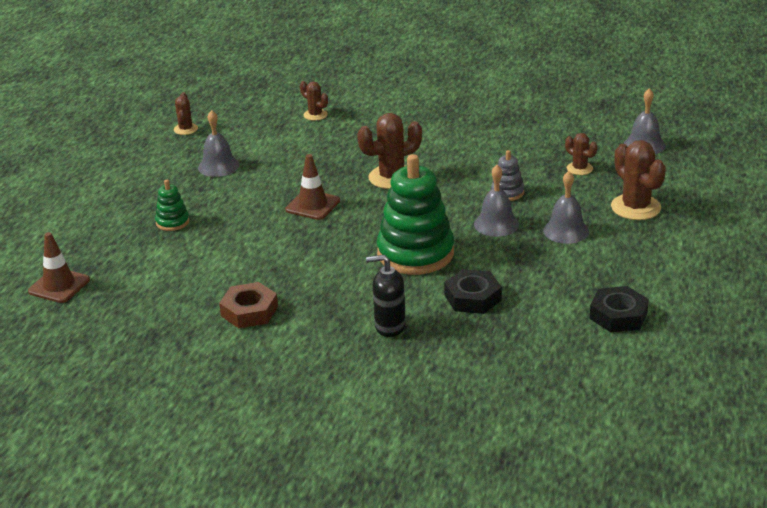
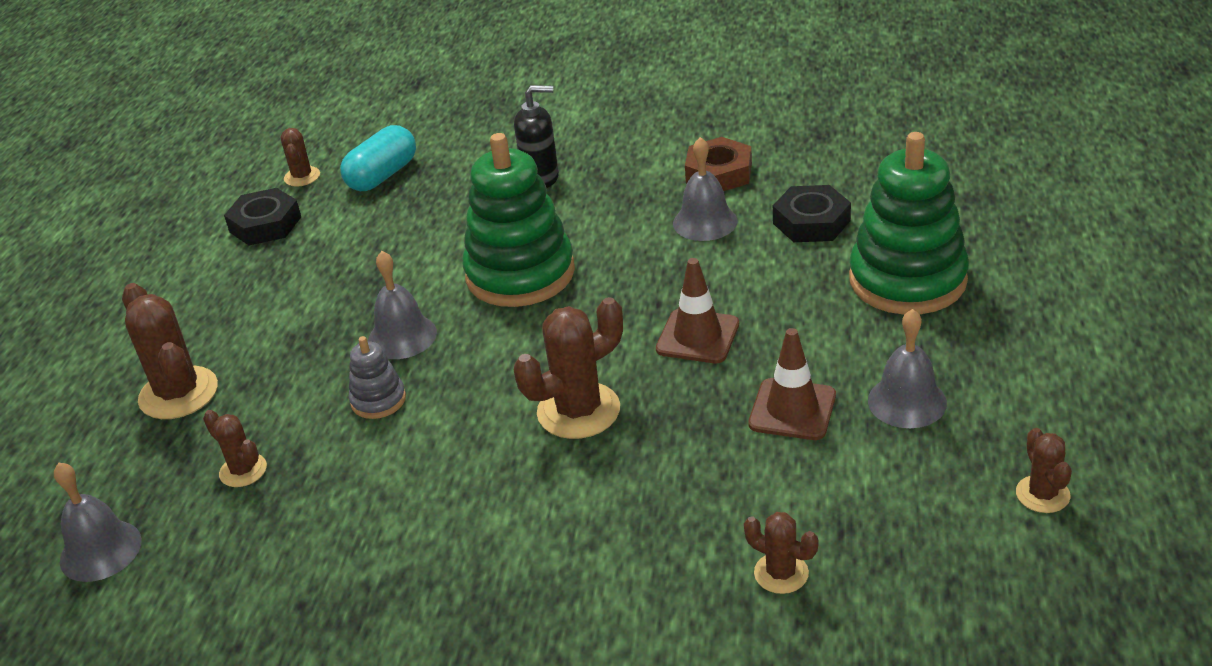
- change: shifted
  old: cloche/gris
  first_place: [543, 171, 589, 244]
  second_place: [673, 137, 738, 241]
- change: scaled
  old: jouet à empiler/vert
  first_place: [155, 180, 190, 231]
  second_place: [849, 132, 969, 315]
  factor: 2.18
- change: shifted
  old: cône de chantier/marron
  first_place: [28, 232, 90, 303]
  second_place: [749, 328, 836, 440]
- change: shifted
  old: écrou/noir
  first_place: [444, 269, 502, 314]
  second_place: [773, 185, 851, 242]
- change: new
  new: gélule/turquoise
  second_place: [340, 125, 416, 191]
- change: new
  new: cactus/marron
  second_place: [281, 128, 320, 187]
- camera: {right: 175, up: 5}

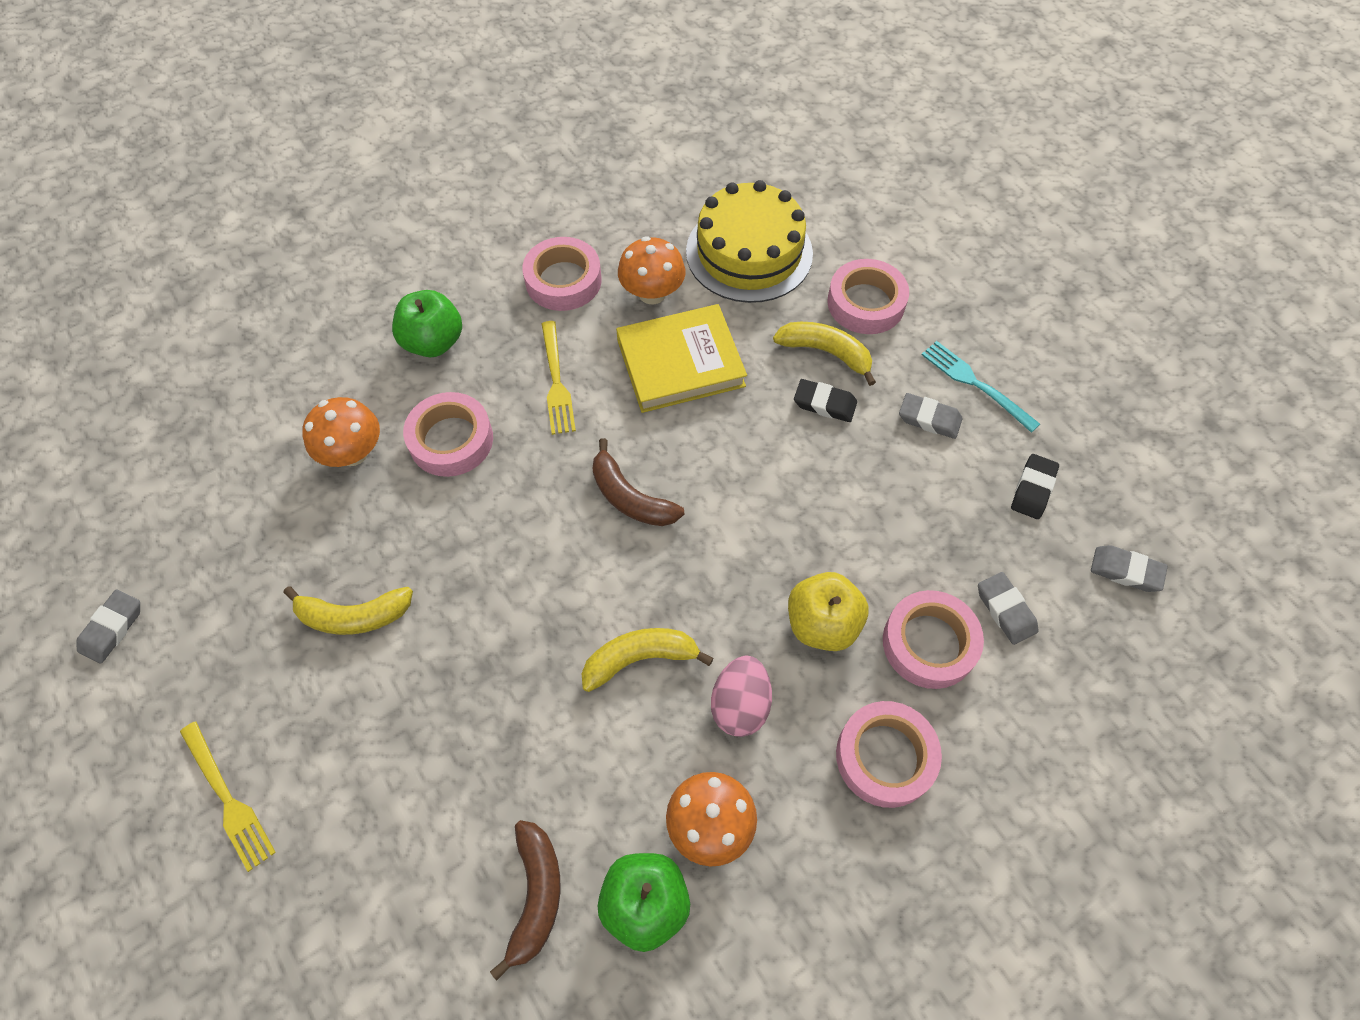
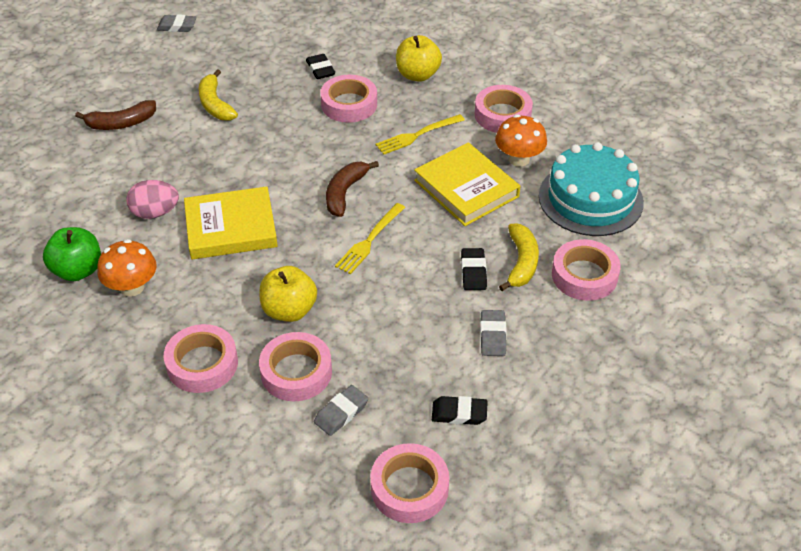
- change: repainted
  old: gâteau/jaune
  new: gâteau/turquoise
  first_place: [686, 180, 813, 303]
  second_place: [539, 142, 644, 236]
- change: repainted
  old: pomme/vert
  new: pomme/jaune
  first_place: [392, 290, 462, 357]
  second_place: [396, 35, 442, 82]
- change: gone
  old: fourchette/turquoise
  first_place: [921, 341, 1040, 433]
- change: swapped
  old: champignon/orange
  new: gomme/noir
  first_place: [302, 397, 380, 467]
  second_place: [306, 54, 335, 79]
- change: swapped
  old: gomme/gris
  new: ruban adhésif/rose
  first_place: [1091, 545, 1168, 592]
  second_place: [370, 443, 449, 523]
- change: swapped
  old: banane/jaune
  new: livre/jaune
  first_place: [582, 628, 714, 692]
  second_place: [184, 186, 278, 259]
- change: shifted
  old: œuf/rose
  first_place: [711, 656, 772, 737]
  second_place: [126, 180, 179, 219]
- change: shifted
  old: fourchette/jaune
  first_place: [180, 721, 276, 872]
  second_place: [335, 203, 405, 274]
- change: shifted
  old: banane/marron
  first_place: [490, 820, 561, 981]
  second_place: [75, 100, 156, 130]
- camera: {right: 70, up: -15}

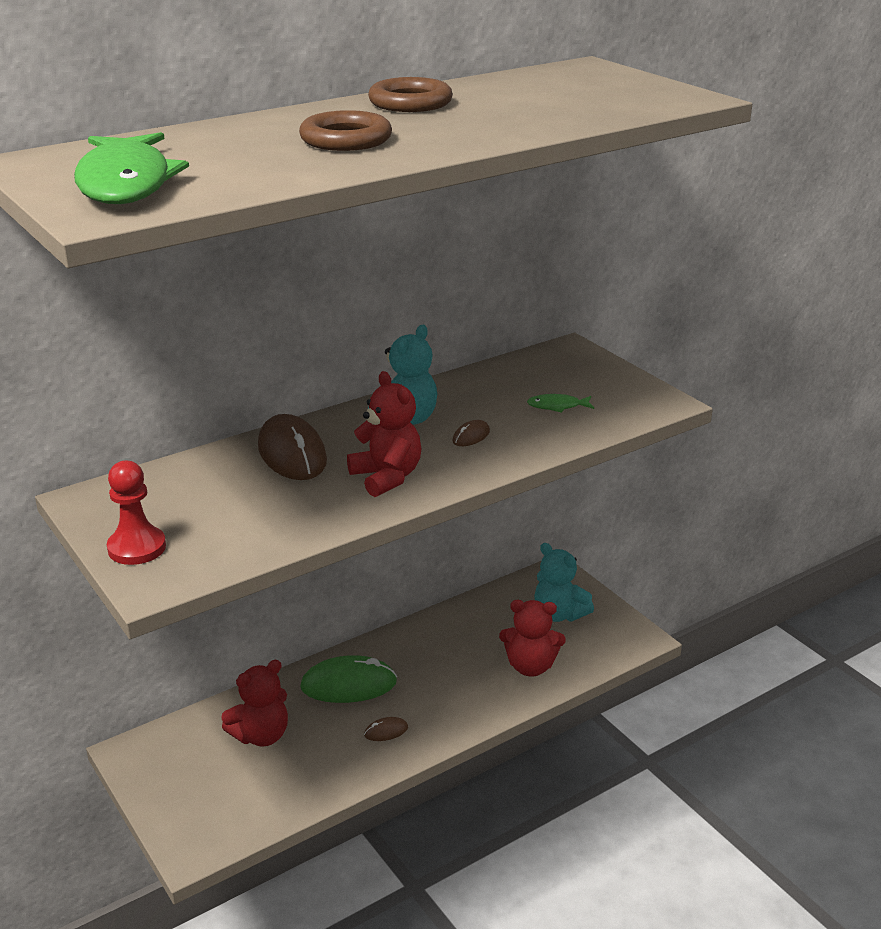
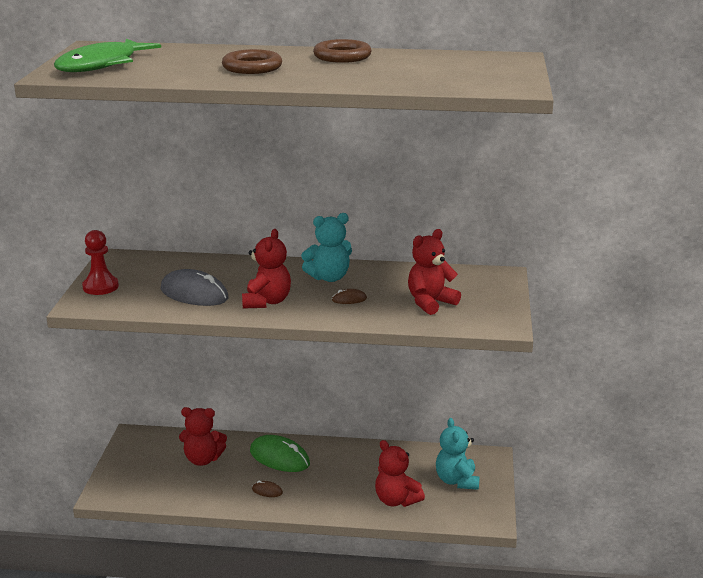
- change: swapped
  old: poisson/vert
  new: ours en peluche/rouge
  first_place: [527, 394, 594, 413]
  second_place: [408, 229, 461, 315]
- change: gone
  old: souris/marron
  first_place: [258, 414, 327, 480]
- change: new
  new: souris/gris
  second_place: [161, 269, 228, 306]
- camera: {right: 40, up: -5}

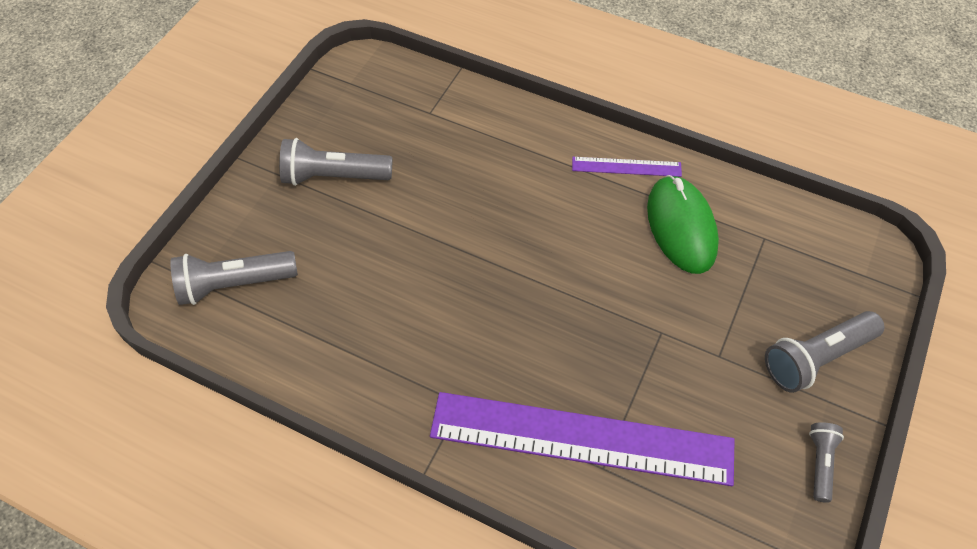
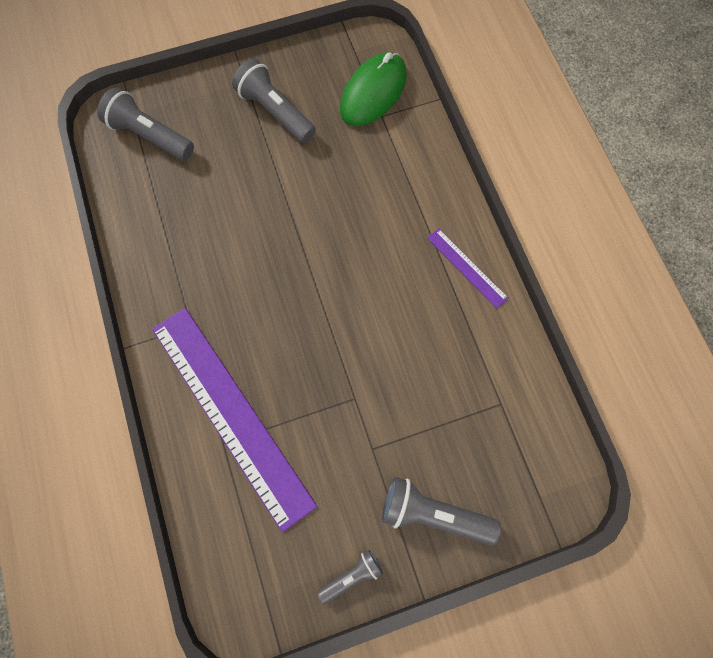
- change: shifted
  old: souris/vert
  first_place: [647, 175, 719, 274]
  second_place: [340, 52, 407, 126]
- camera: {right: 45, up: 15}

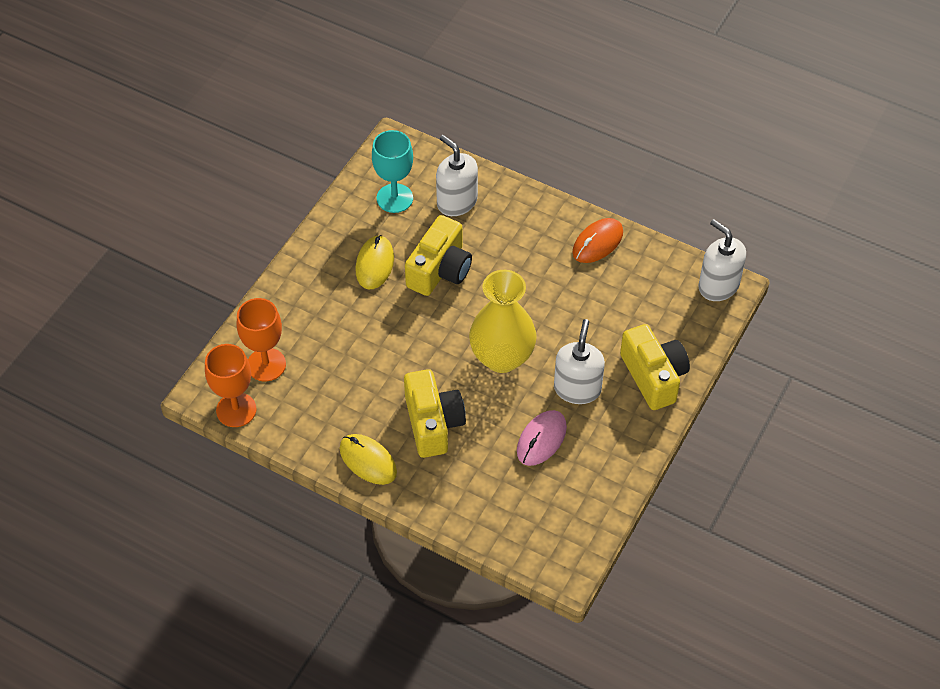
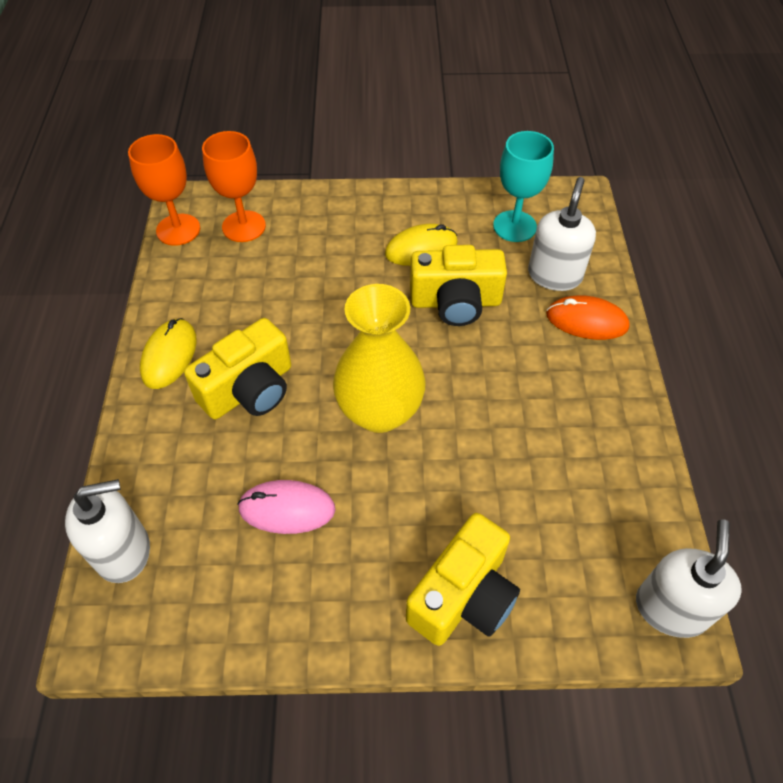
- change: shifted
  old: souris/orange
  first_place: [572, 218, 623, 263]
  second_place: [546, 295, 630, 340]
- change: shifted
  old: distributeur de savon/blanc
  first_place: [554, 319, 605, 404]
  second_place: [65, 479, 150, 583]
- camera: {right: 60, up: 0}

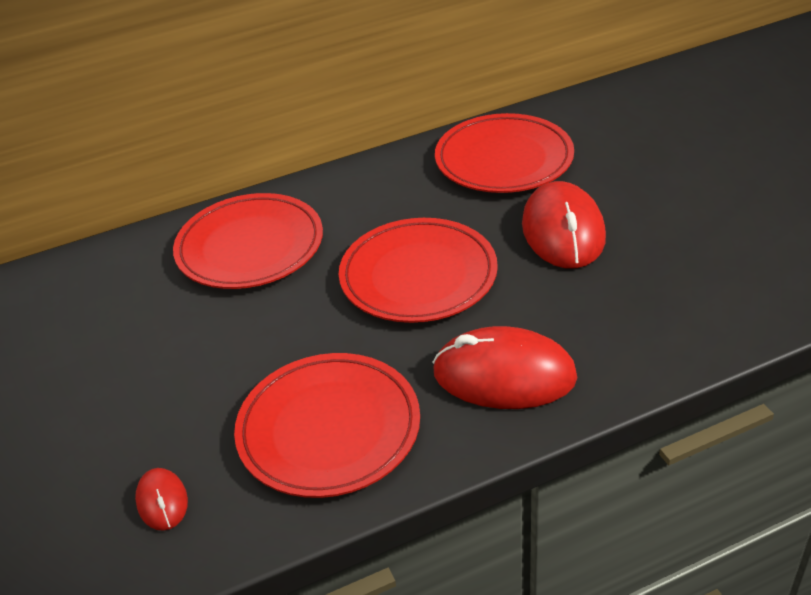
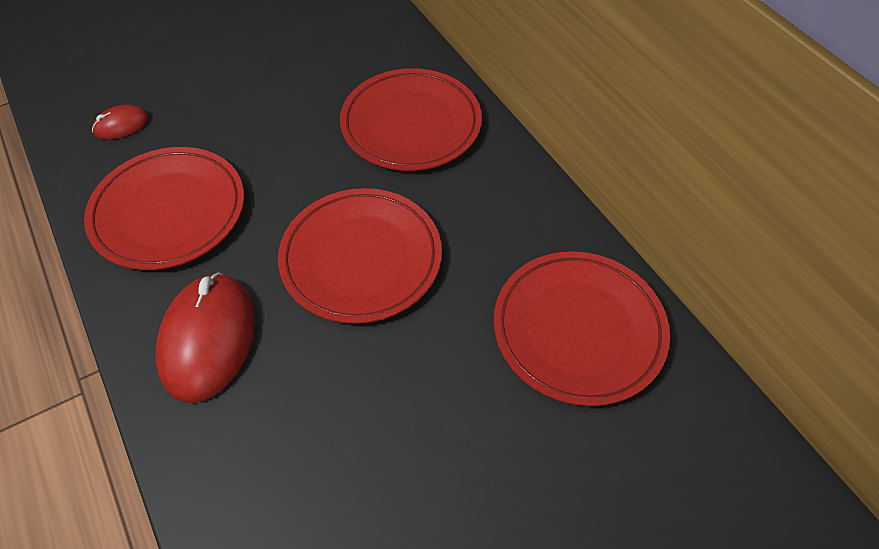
- change: gone
  old: souris/rouge
  first_place: [522, 181, 606, 269]
- camera: {right: 80, up: 15}

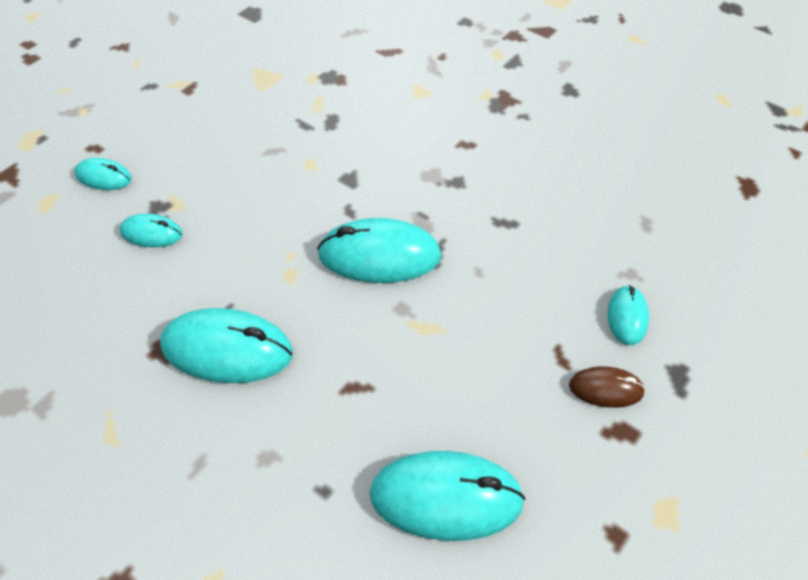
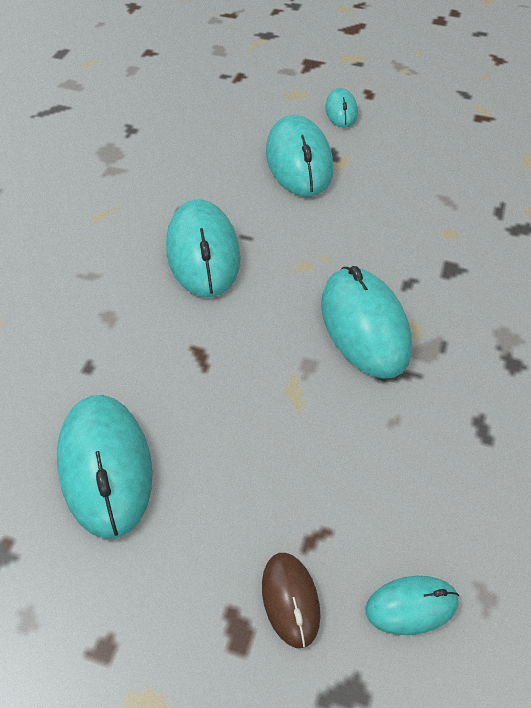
- change: scaled
  old: souris/turquoise
  first_place: [120, 213, 182, 248]
  second_place: [266, 115, 333, 197]
  factor: 1.88
- camera: {right: 70, up: 0}

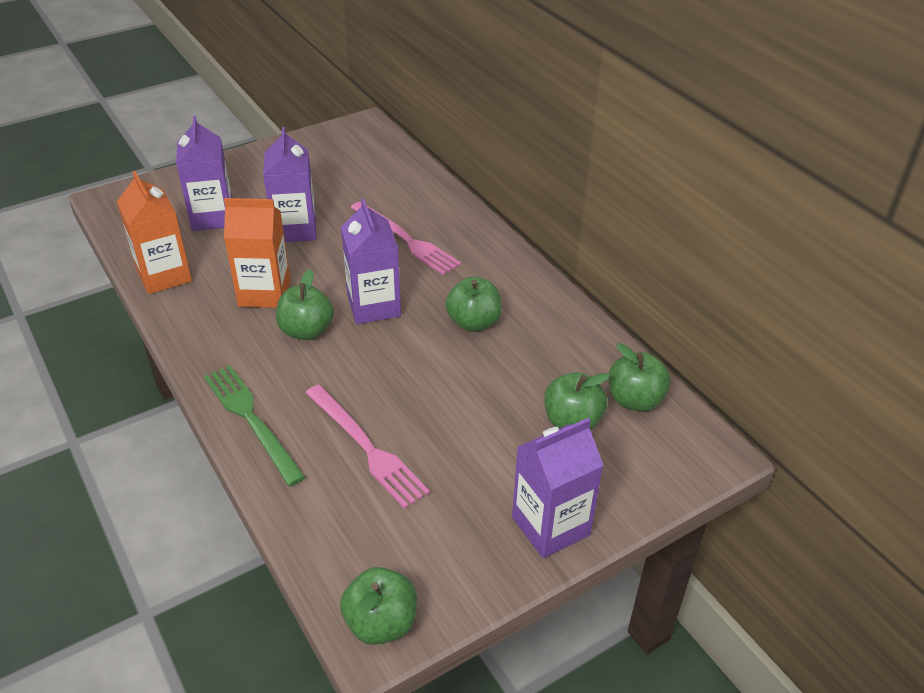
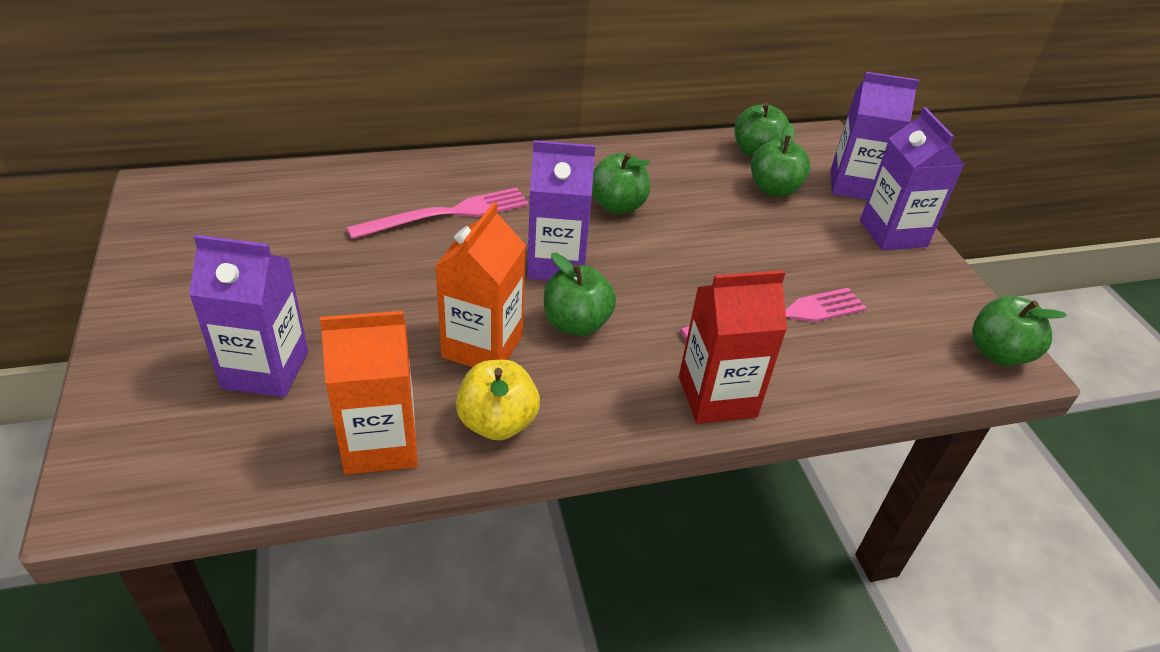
- change: shifted
  old: brique de lait/violet
  first_place: [263, 127, 316, 242]
  second_place: [831, 72, 919, 200]
- change: swapped
  old: fourchette/vert
  new: brique de lait/rouge
  first_place: [204, 366, 306, 486]
  second_place: [679, 270, 787, 424]
- change: new
  new: pomme/jaune
  second_place: [456, 360, 540, 440]
- camera: {right: -75, up: 0}

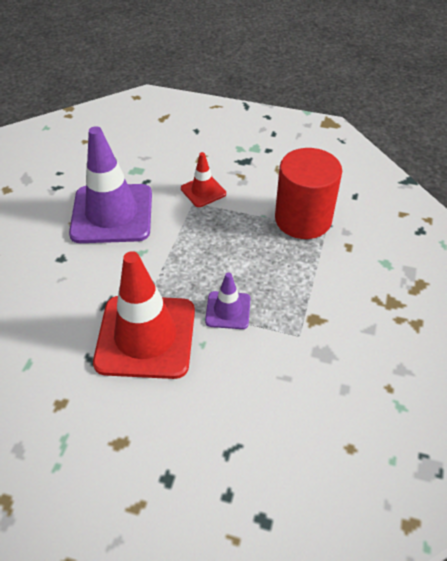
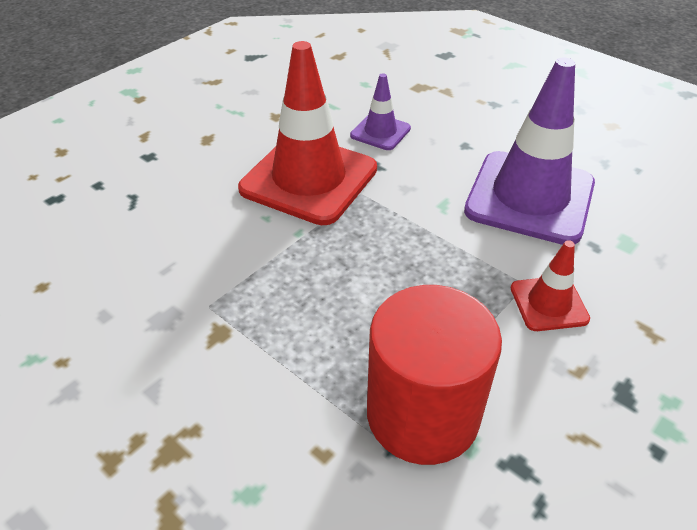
- change: shifted
  old: cône de chantier/violet
  first_place: [205, 272, 251, 329]
  second_place: [350, 73, 411, 150]
- camera: {right: 115, up: -5}

